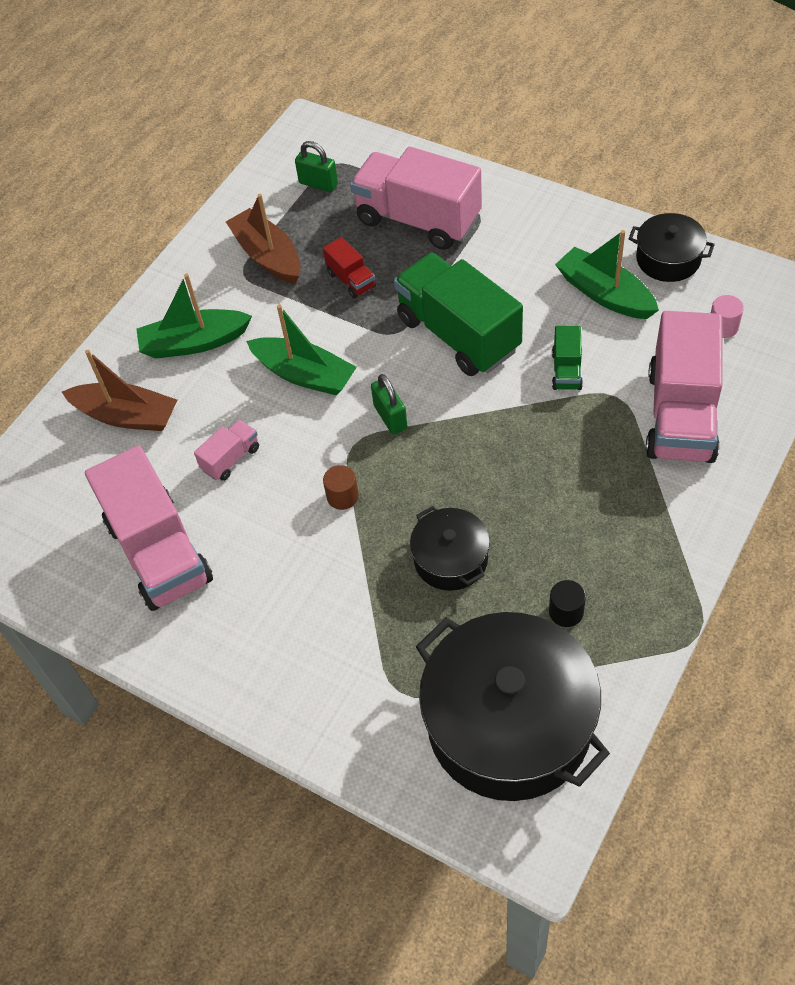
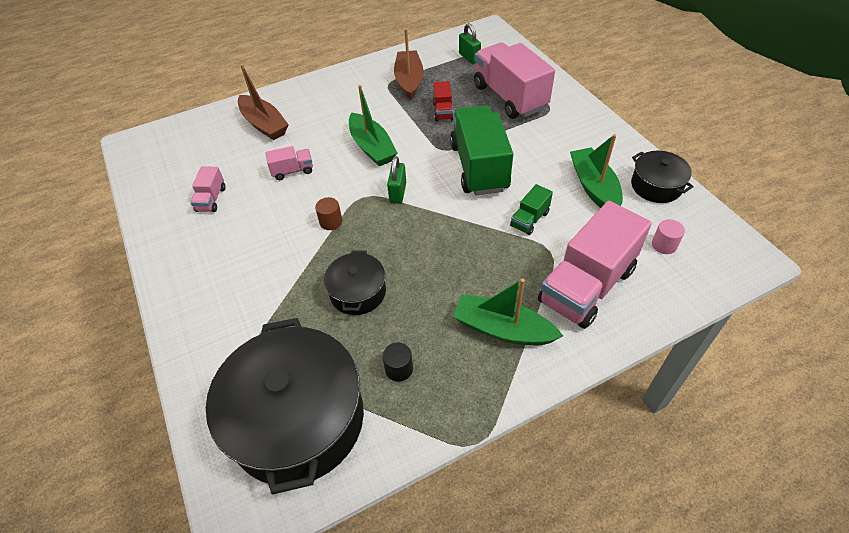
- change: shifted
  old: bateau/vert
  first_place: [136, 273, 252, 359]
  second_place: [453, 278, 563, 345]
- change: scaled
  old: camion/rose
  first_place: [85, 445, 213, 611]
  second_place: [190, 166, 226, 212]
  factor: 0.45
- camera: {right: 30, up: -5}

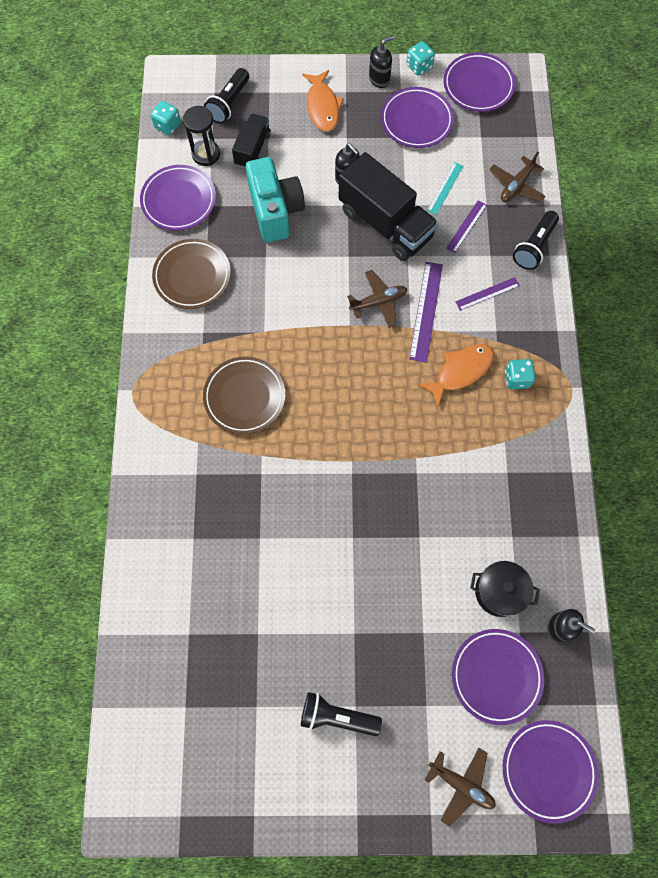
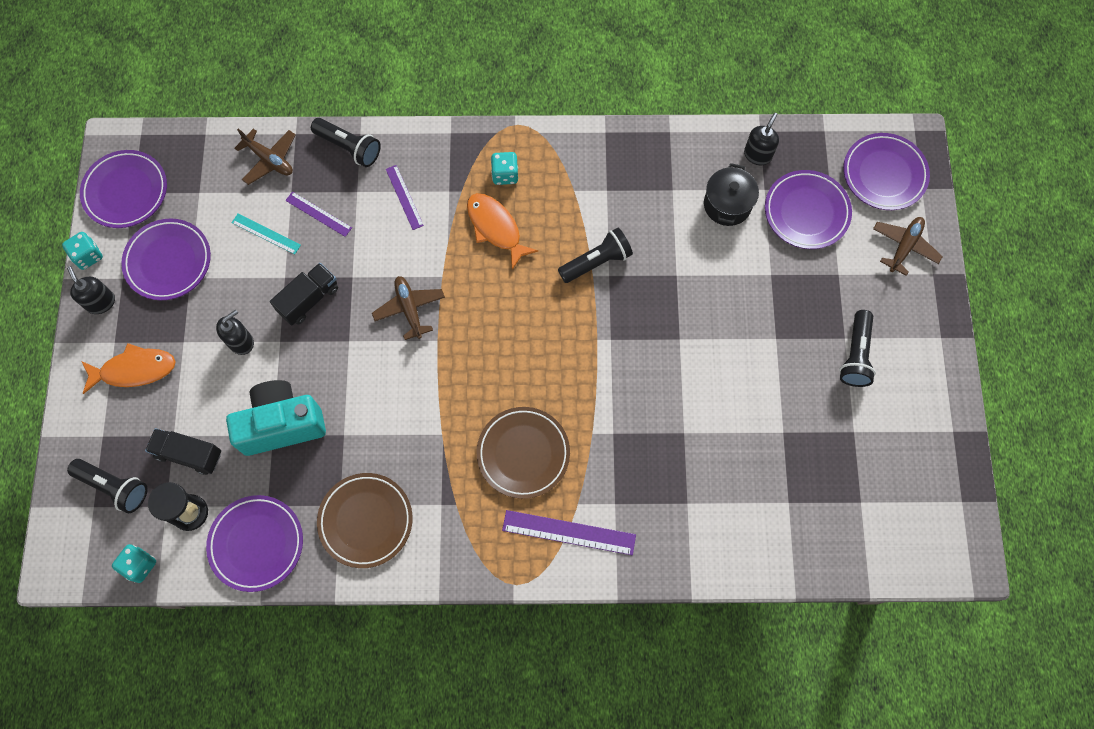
- change: scaled
  old: camion/noir
  first_place: [339, 152, 439, 261]
  second_place: [270, 263, 338, 326]
  factor: 0.55
- change: shifted
  old: règle/violet
  first_place: [409, 262, 443, 363]
  second_place: [502, 510, 636, 555]
- change: new
  new: lampe de poche/noir
  second_place: [558, 228, 633, 283]
- camera: {right: -90, up: 0}

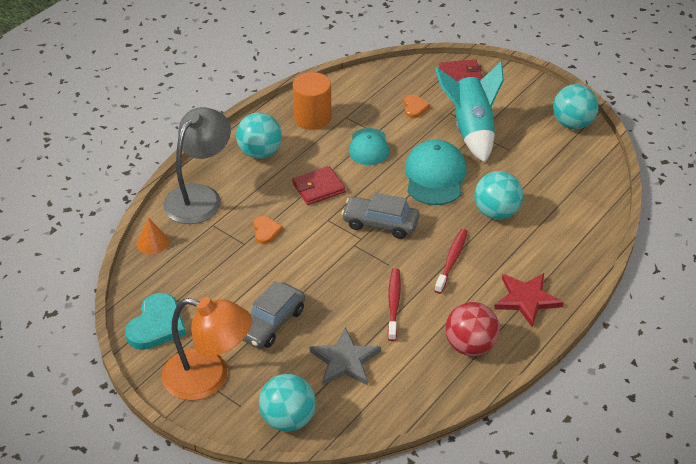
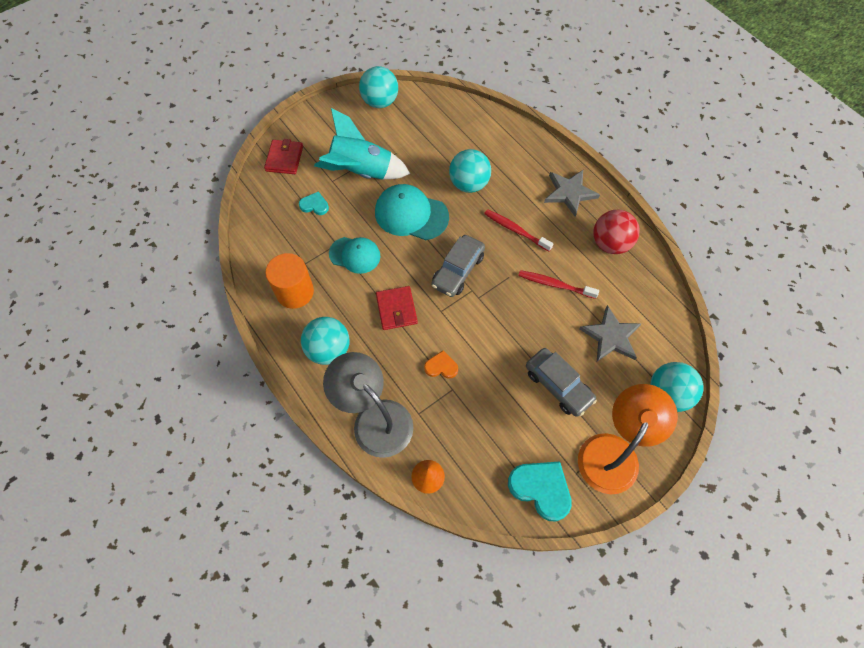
- change: repainted
  old: cœur/orange
  new: cœur/turquoise
  first_place: [404, 95, 430, 118]
  second_place: [299, 192, 329, 215]
- change: repainted
  old: étoile/rouge
  new: étoile/gris
  first_place: [494, 273, 564, 327]
  second_place: [544, 170, 600, 217]
- camera: {right: -75, up: 20}

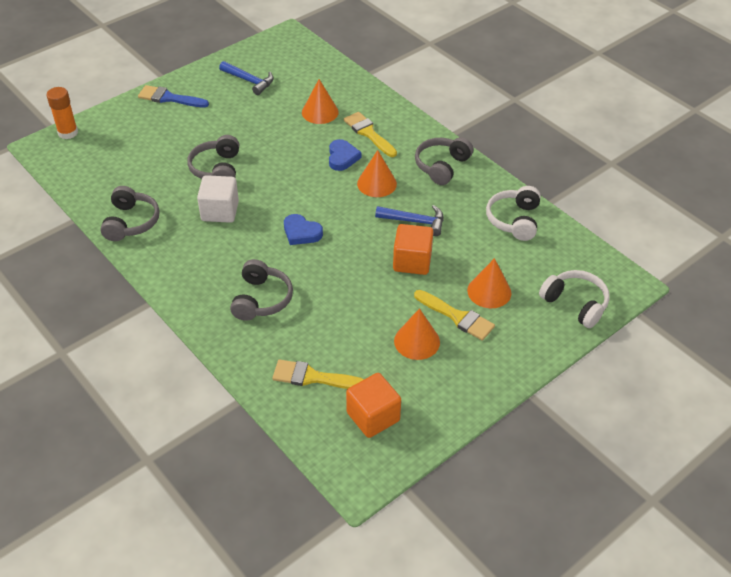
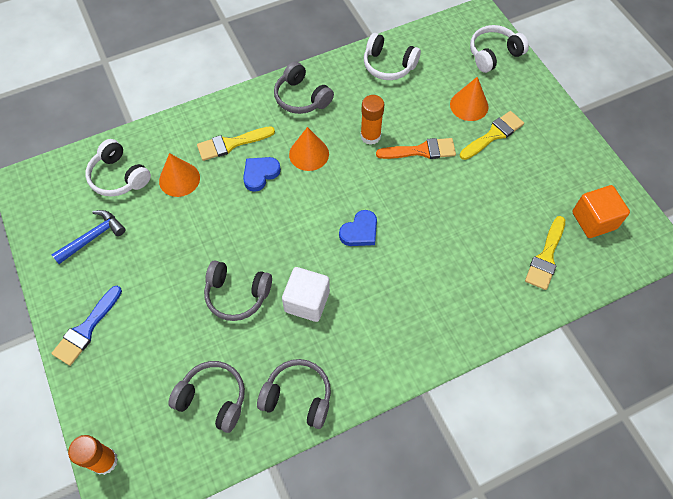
- change: rotated
  old: cœur/bleu
  first_place: [329, 139, 362, 171]
  second_place: [243, 157, 281, 192]
  degrees: -60
- change: swapped
  old: marteau/bleu
  new: bâton de colle/orange
  first_place: [375, 205, 443, 236]
  second_place: [360, 95, 384, 145]
- change: swapped
  old: cube/orange
  new: pinceau/orange
  first_place: [393, 224, 433, 275]
  second_place: [376, 138, 456, 159]
- change: shifted
  old: casque audio/gris
  first_place: [230, 259, 293, 321]
  second_place: [168, 361, 245, 433]
- change: gone
  old: cône/orange
  first_place: [394, 308, 440, 360]
- change: new
  new: casque audio/blanc
  second_place: [85, 139, 151, 196]
- camera: {right: -75, up: 15}

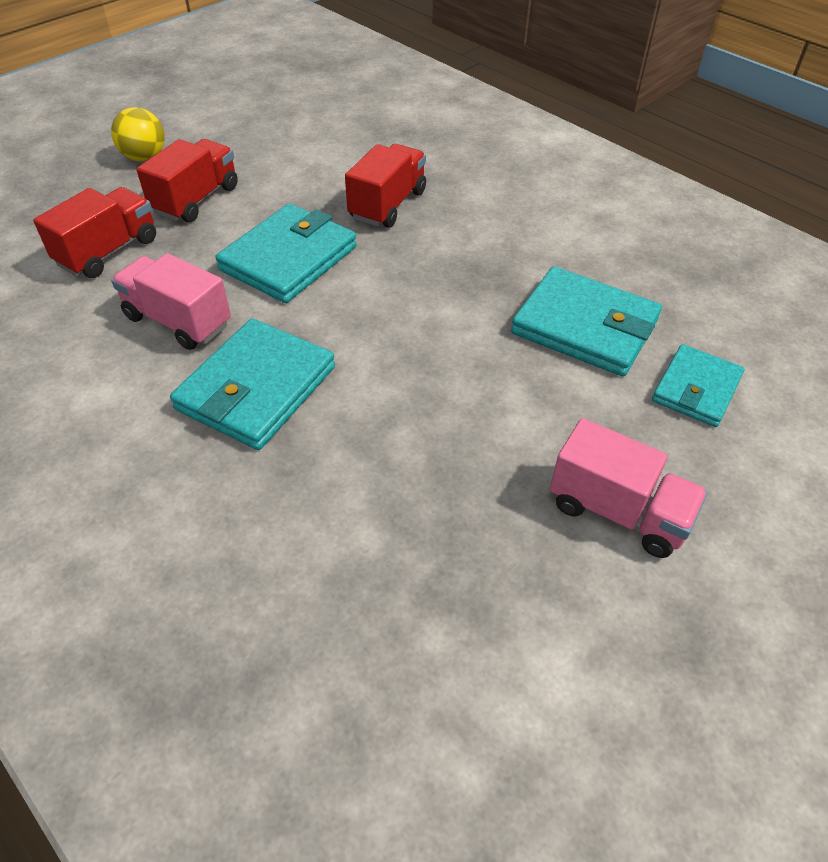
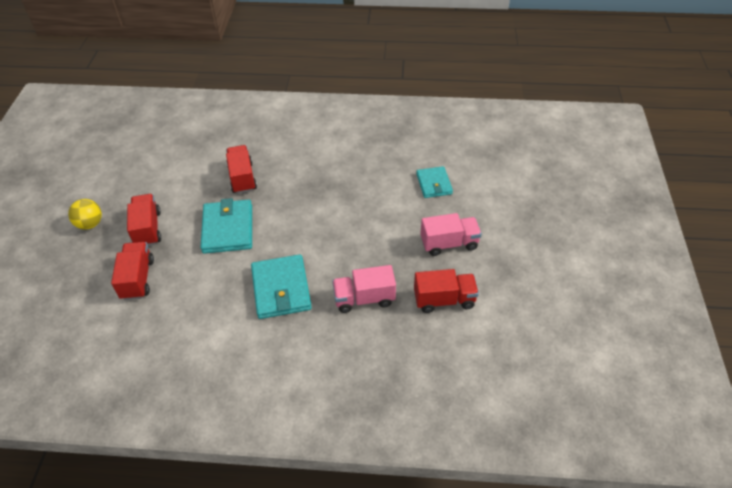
- change: shifted
  old: camion/rose
  first_place: [111, 253, 231, 350]
  second_place: [332, 265, 396, 313]
- change: gone
  old: portefeuille/turquoise
  first_place: [511, 266, 662, 376]
- change: new
  new: camion/rouge
  second_place: [414, 269, 479, 313]
- camera: {right: -40, up: 0}

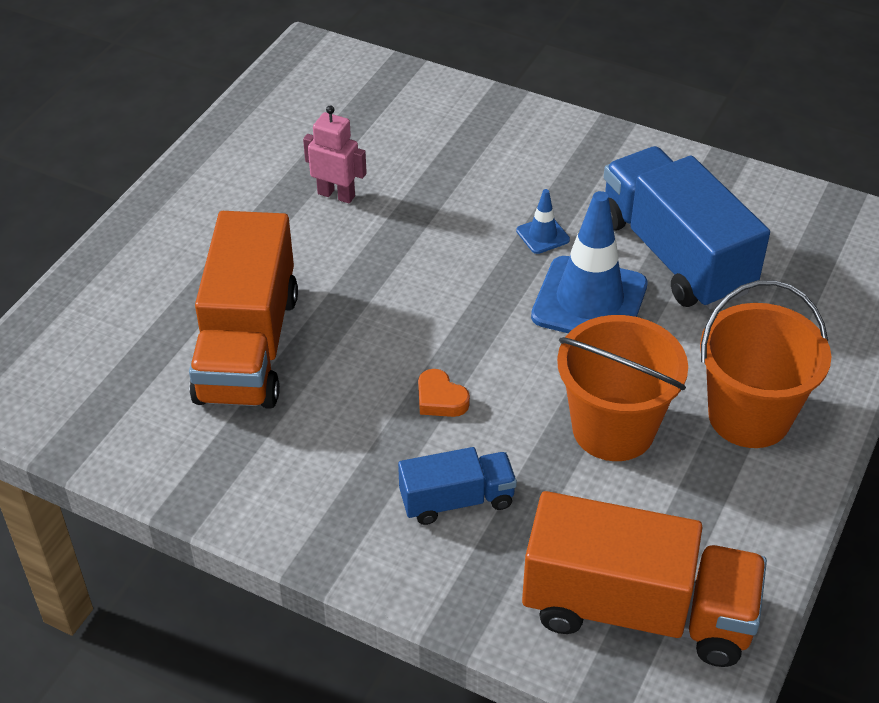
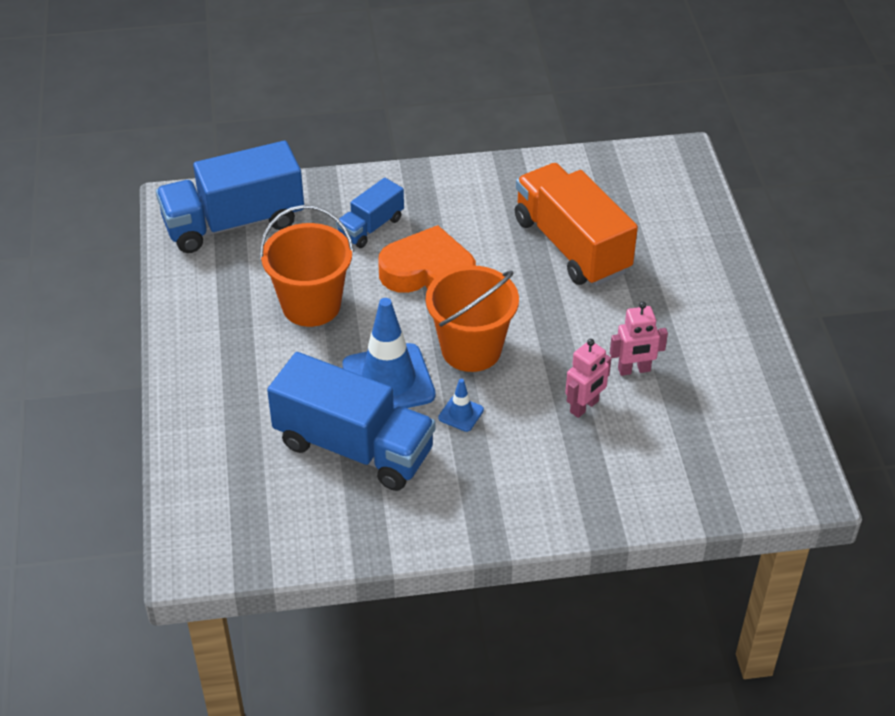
- change: shifted
  old: seau/orange
  first_place: [700, 280, 831, 448]
  second_place: [426, 265, 519, 372]
- change: scaled
  old: cœur/orange
  first_place: [418, 369, 470, 417]
  second_place: [378, 225, 476, 293]
  factor: 2.31
- change: repainted
  old: camion/orange
  new: camion/bleu
  first_place: [522, 491, 767, 667]
  second_place: [156, 141, 304, 253]
- change: new
  new: robot/rose
  second_place: [565, 339, 611, 418]
- camera: {right: 145, up: 0}

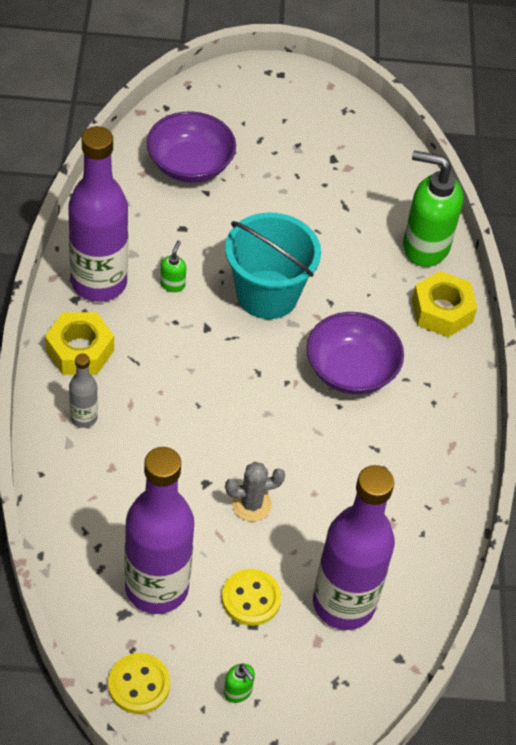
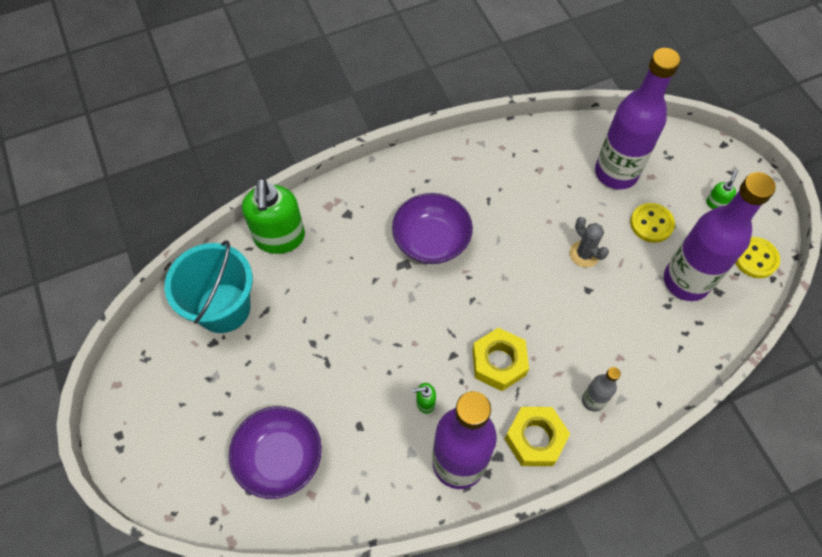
- change: shifted
  old: seau/turquoise
  first_place: [225, 213, 321, 319]
  second_place: [165, 240, 253, 333]
- change: shifted
  old: écrou/jaune
  first_place: [412, 271, 477, 337]
  second_place: [472, 328, 529, 391]
- camera: {right: -110, up: 10}

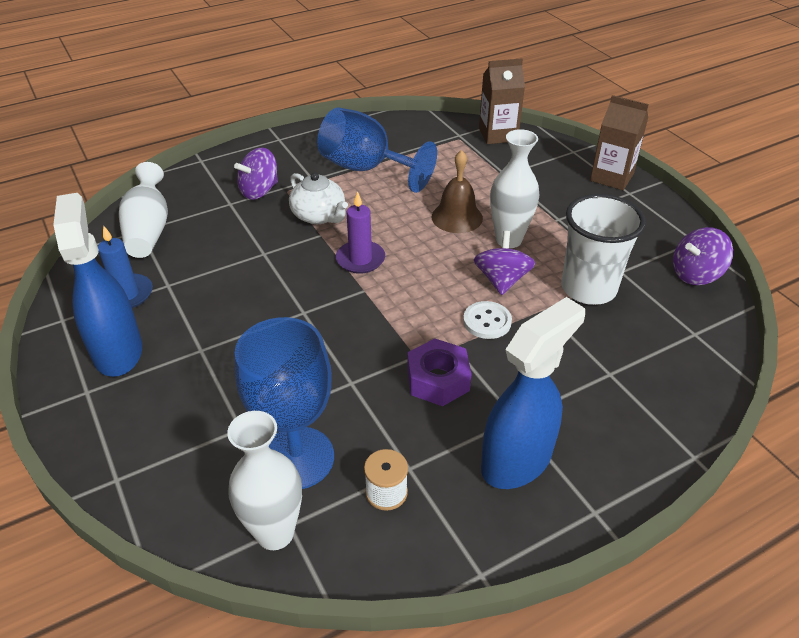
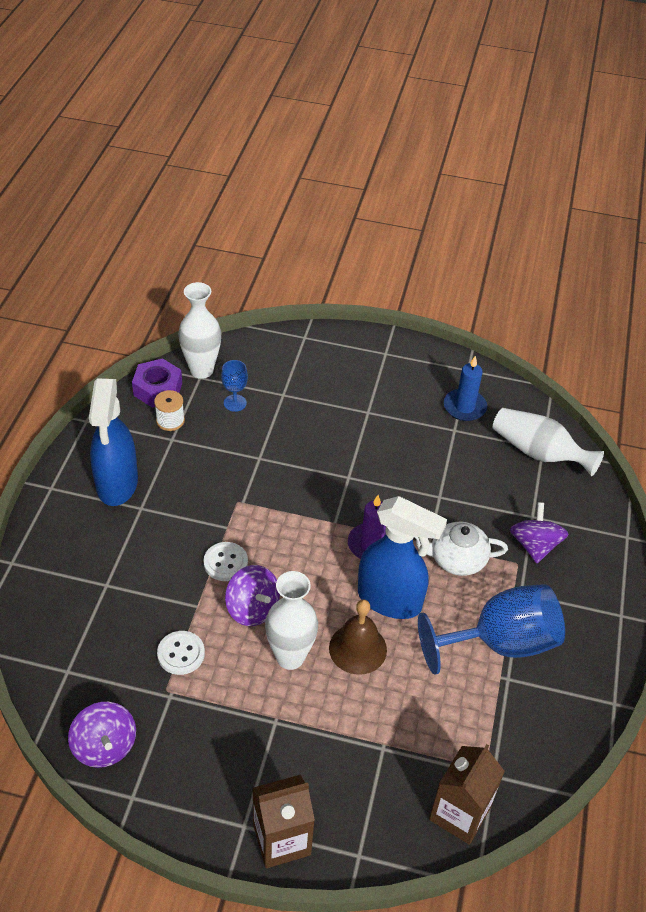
- change: shifted
  old: vaporisateur/bleu
  first_place: [53, 193, 142, 377]
  second_place: [358, 496, 447, 619]
- change: swapped
  old: gobelet/blanc
  new: bouton/blanc
  first_place: [561, 194, 646, 305]
  second_place: [157, 631, 205, 675]
- change: rotated
  old: toupie/violet
  first_place: [673, 227, 733, 285]
  second_place: [68, 702, 136, 768]
  degrees: 135
- change: scaled
  old: verre à pied/bleu
  first_place: [235, 317, 334, 489]
  second_place: [221, 360, 248, 412]
  factor: 0.45
- change: shifted
  old: écrou/violet
  first_place: [407, 338, 471, 406]
  second_place: [132, 358, 182, 408]
- camera: {right: 130, up: 5}

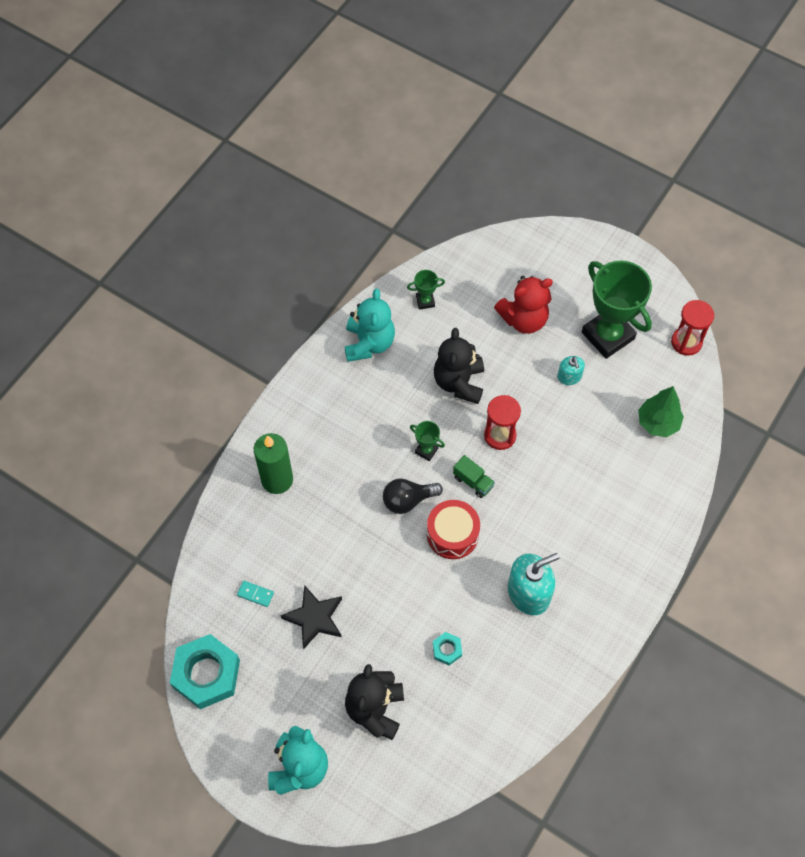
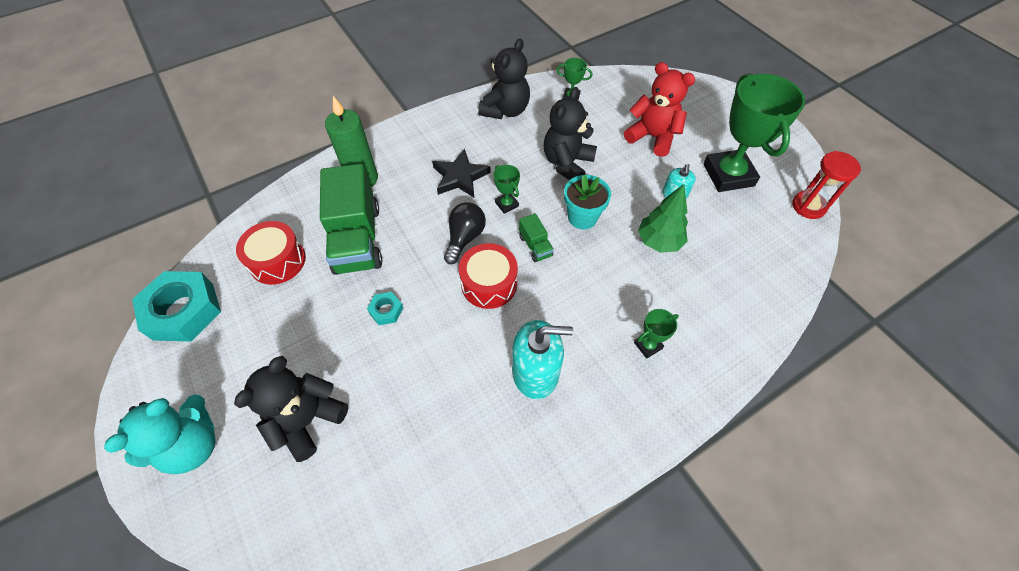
- change: rotated
  old: ours en peluche/rouge
  first_place: [494, 276, 553, 334]
  second_place: [624, 62, 695, 157]
  degrees: -150
- change: repainted
  old: ours en peluche/turquoise
  new: ours en peluche/noir
  first_place: [345, 288, 395, 362]
  second_place: [478, 39, 530, 119]
- change: shifted
  old: arbre/vert
  first_place: [638, 386, 684, 437]
  second_place: [638, 184, 688, 253]
- change: swapped
  old: sablier/rouge
  new: pot de fleurs/turquoise
  first_place: [484, 395, 521, 450]
  second_place: [564, 175, 611, 229]
- change: rotated
  old: ampoule/noir
  first_place: [383, 479, 443, 514]
  second_place: [444, 202, 486, 264]
  degrees: 105
- change: swapped
  old: domino/turquoise
  new: tambour/rouge
  first_place: [237, 581, 274, 607]
  second_place: [236, 221, 306, 285]
- change: shifted
  old: étoile/noir
  first_place: [281, 585, 342, 650]
  second_place: [432, 149, 491, 197]
- change: shifted
  old: écrou/turquoise
  first_place: [433, 632, 462, 665]
  second_place: [367, 292, 403, 325]
- change: new
  new: camion/vert
  second_place: [320, 164, 382, 275]
- change: new
  new: trophée/vert
  second_place: [634, 309, 679, 359]
- camera: {right: 25, up: -5}

